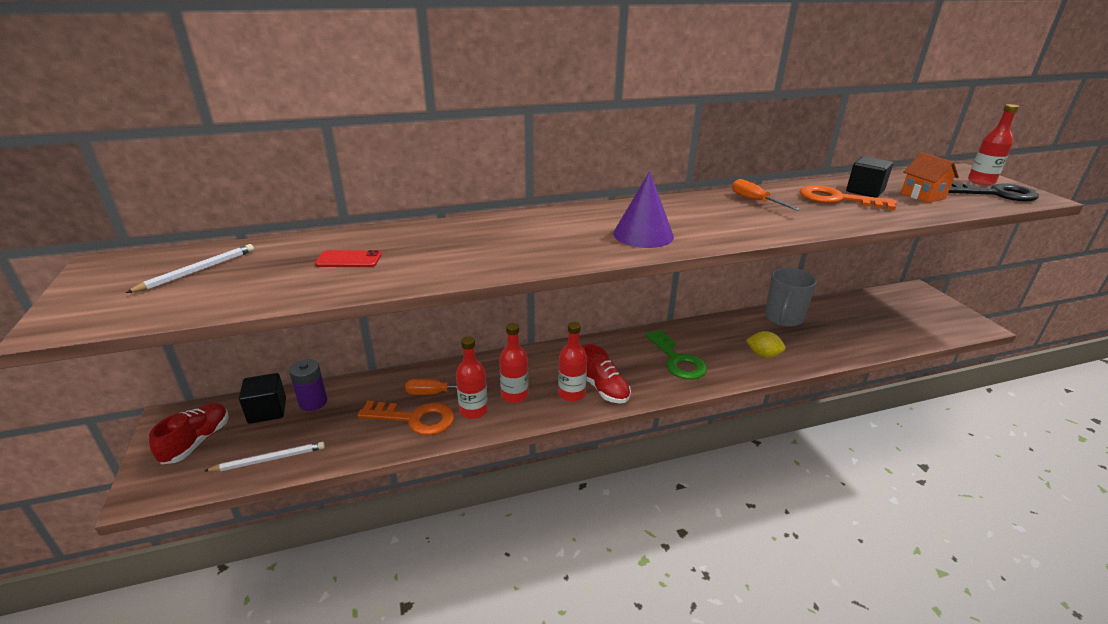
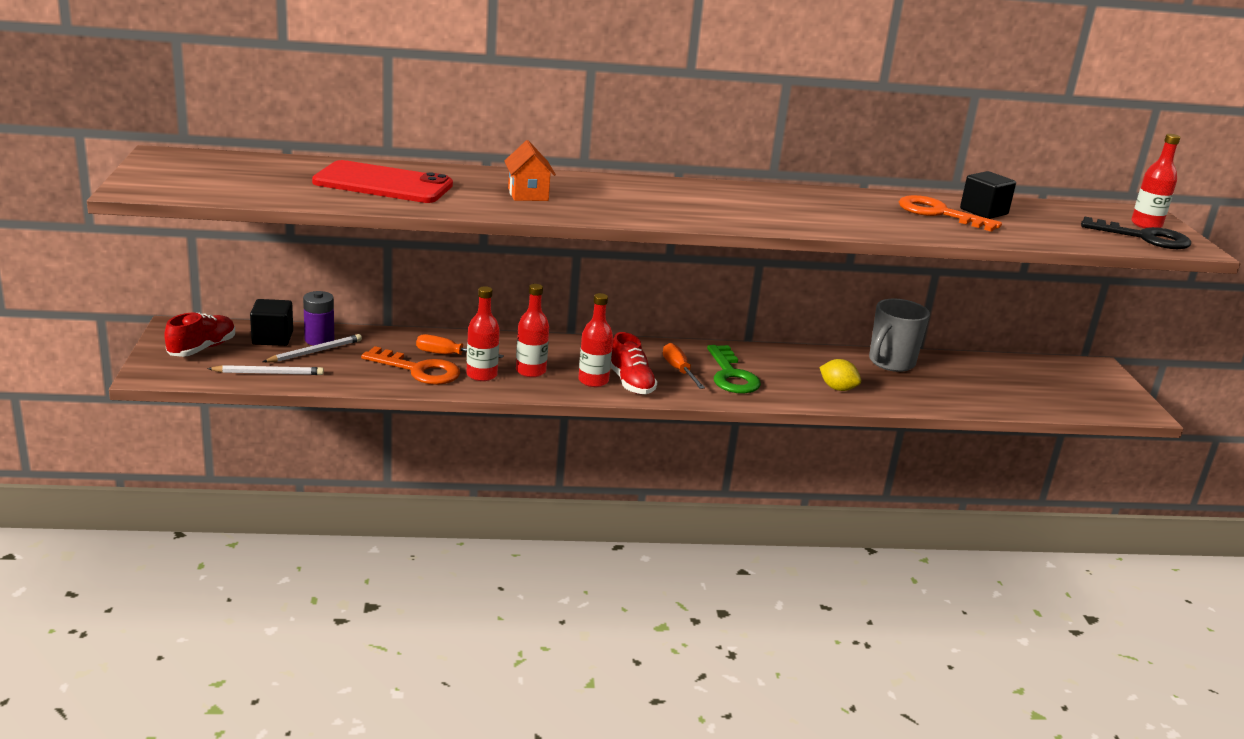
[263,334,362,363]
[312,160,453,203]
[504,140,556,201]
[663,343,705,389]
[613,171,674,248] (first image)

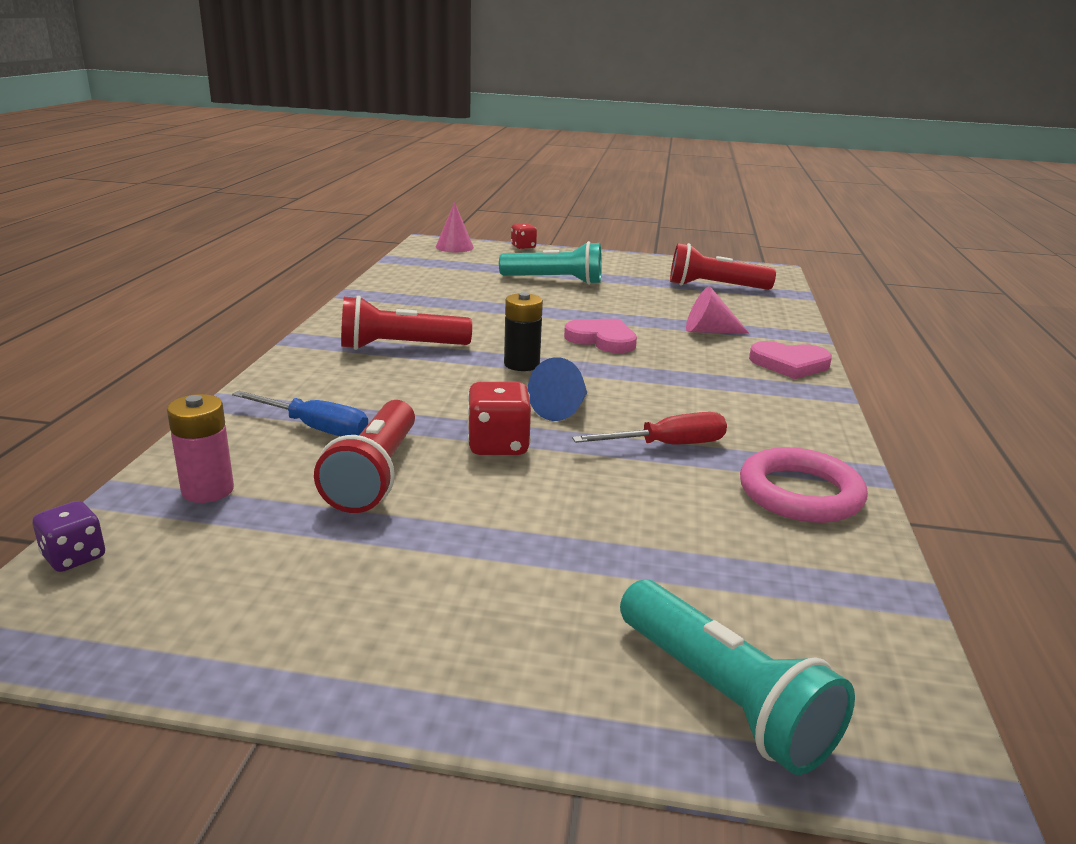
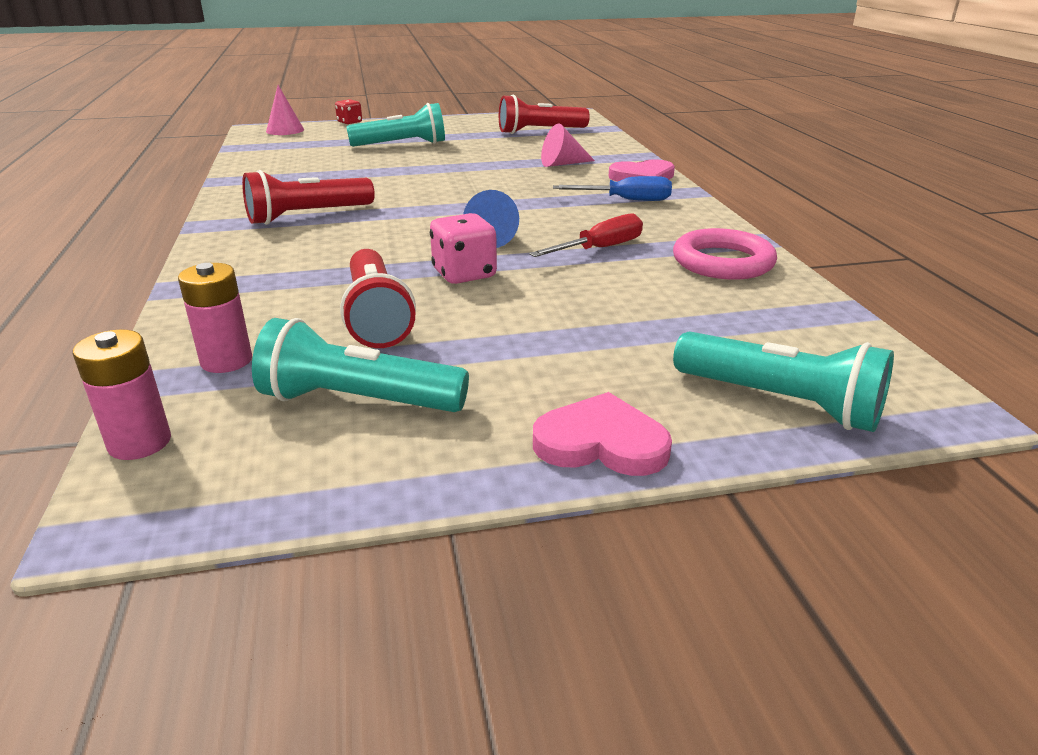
[73,329,171,460]
[252,318,469,412]
[430,213,497,284]
[533,392,672,476]
[553,176,672,201]
[504,292,543,371] (first image)

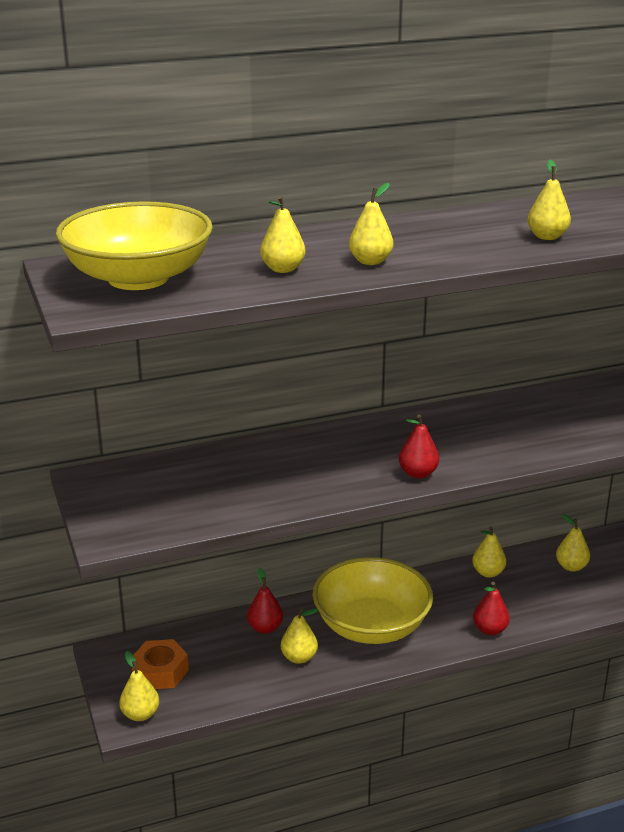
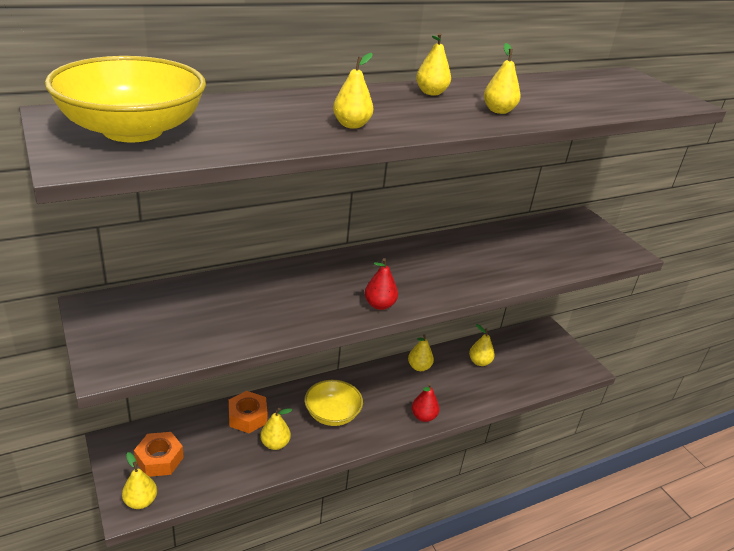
[229,391,267,433]
[305,380,363,426]
[416,33,451,96]

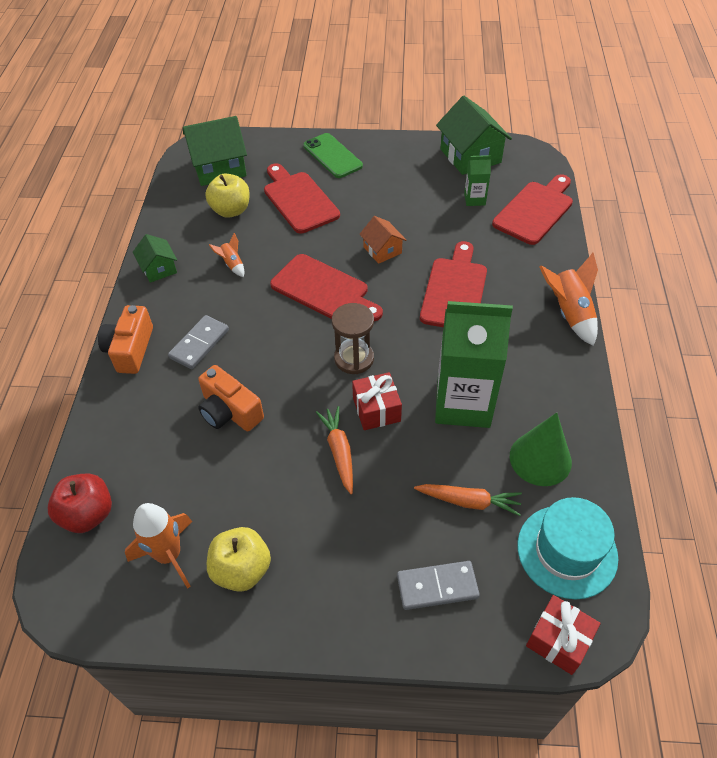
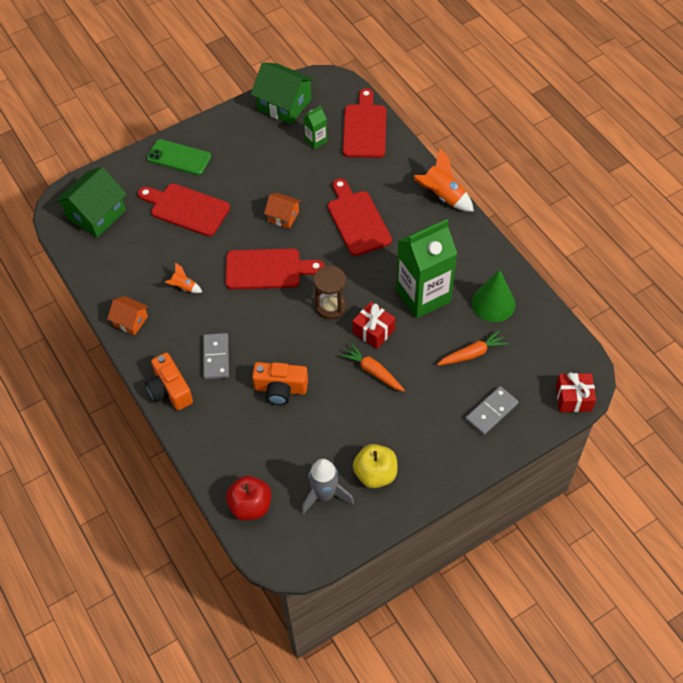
[107,296,148,335]
[301,459,354,514]
[205,174,250,218] (first image)
[517,497,618,599] (first image)

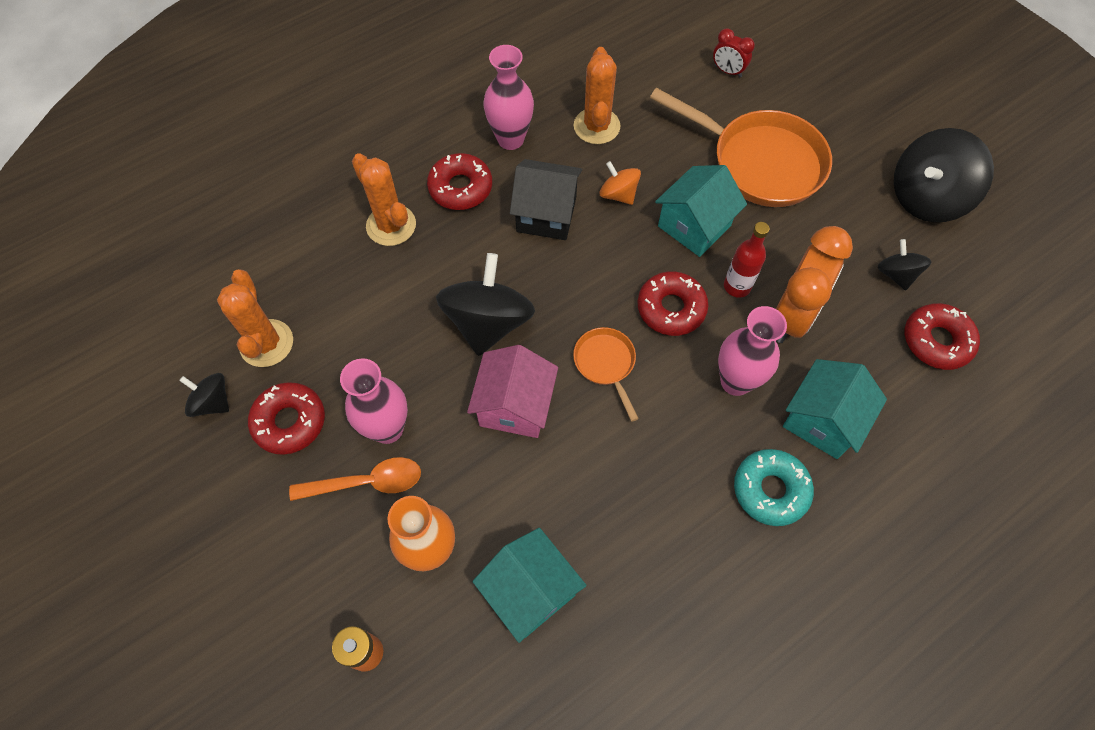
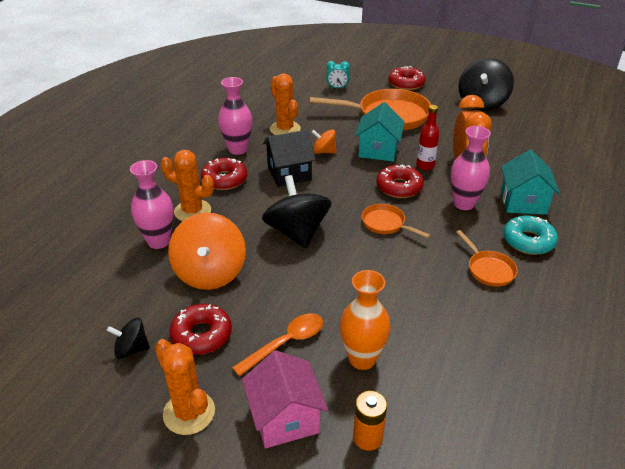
[130,160,174,249]
[155,339,215,435]
[168,213,246,290]
[242,350,328,448]
[326,61,350,89]
[389,66,426,90]
[456,230,518,287]
[473,528,587,643] (first image)
[878,239,931,290] (first image)

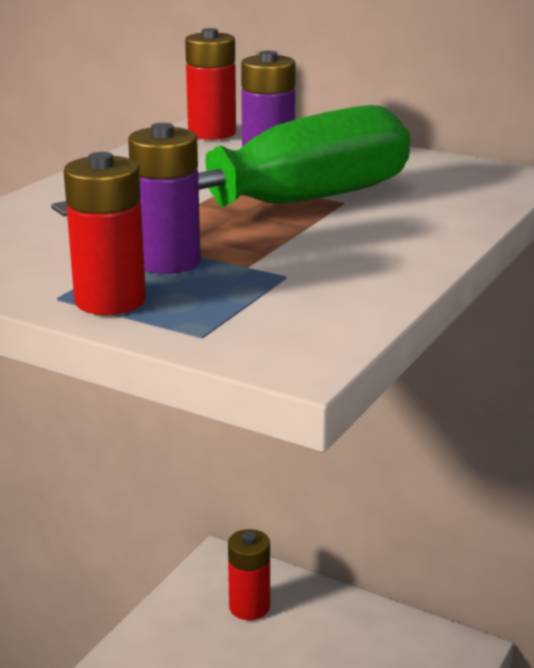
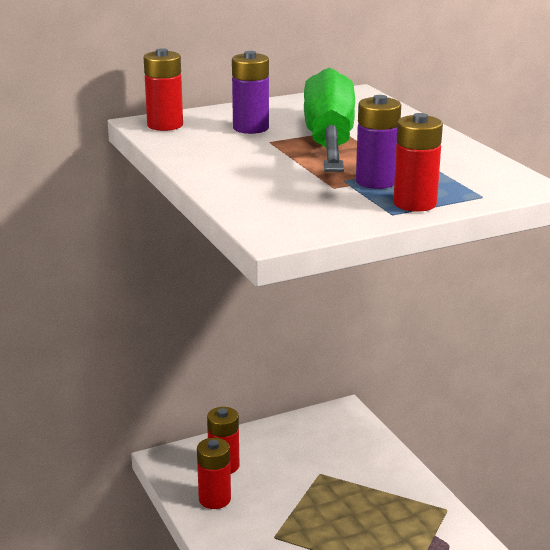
[197,438,231,509]

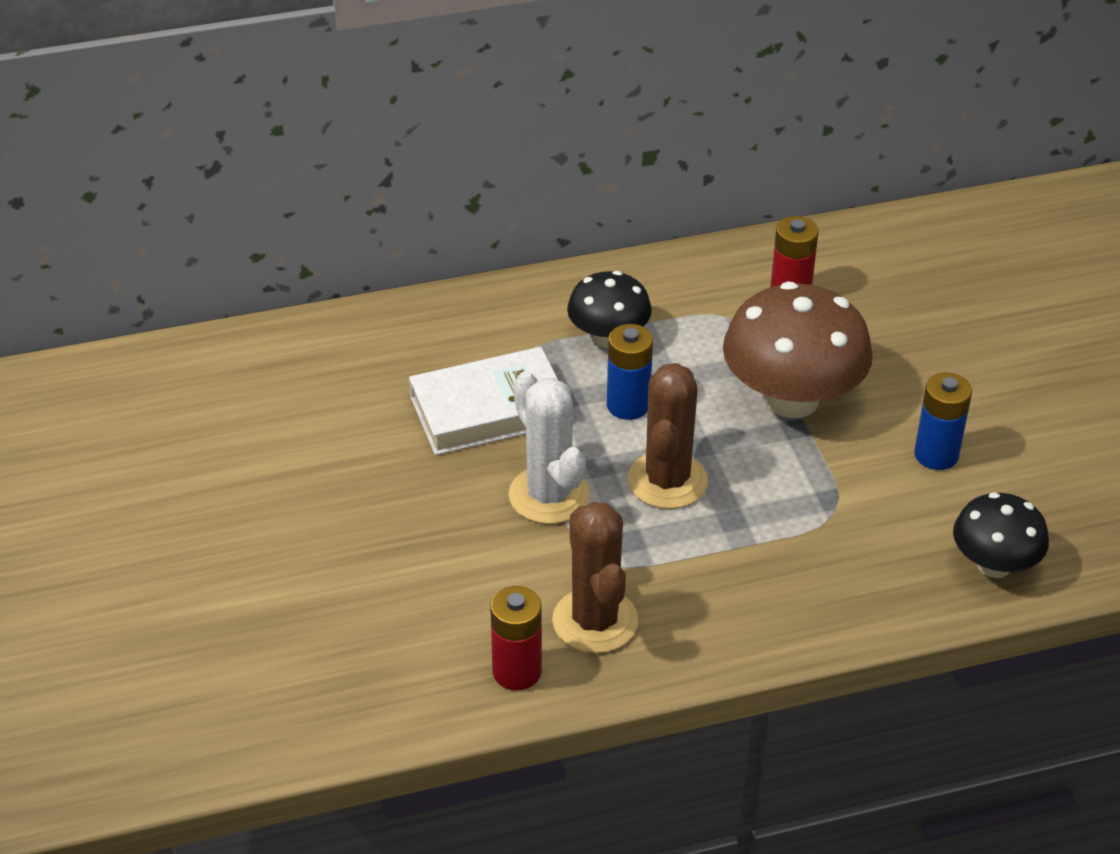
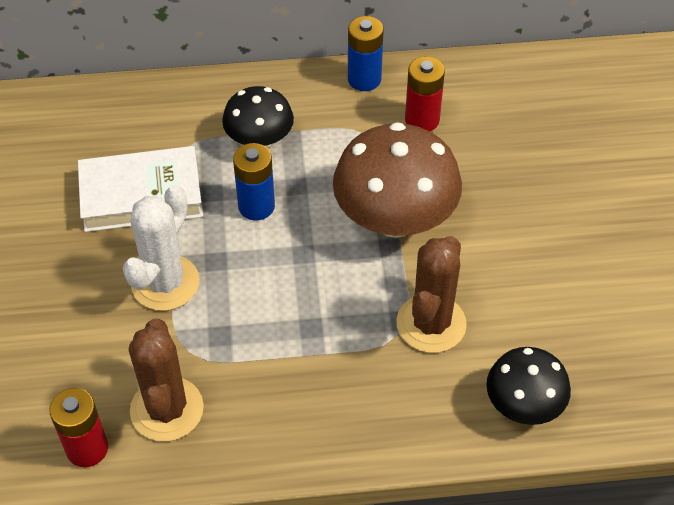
[123,185,200,311]
[348,16,384,91]
[396,236,467,353]

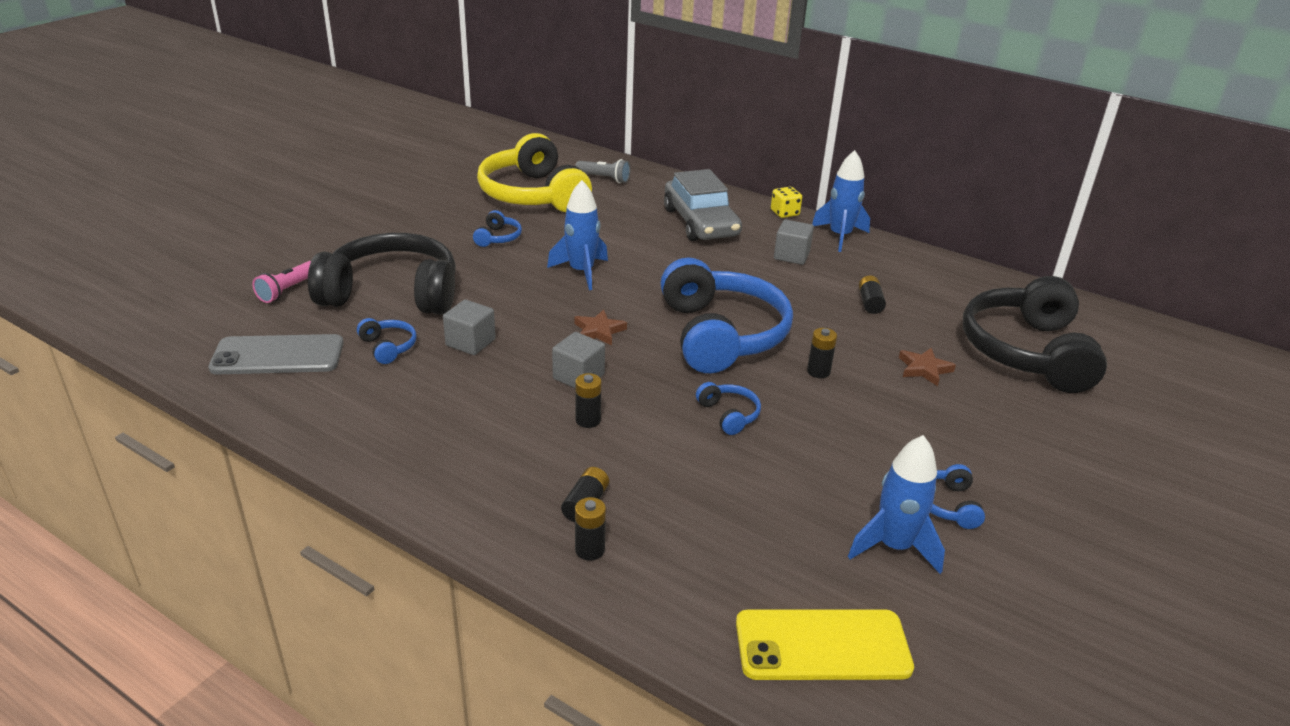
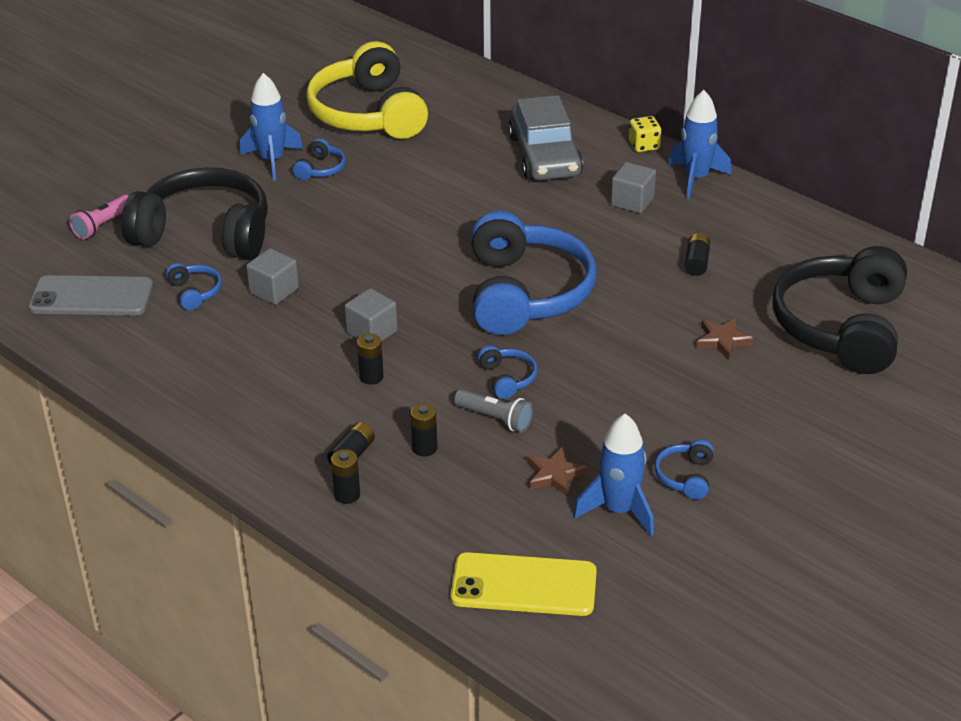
[240,73,303,181]
[411,403,437,457]
[454,389,533,433]
[527,447,588,496]

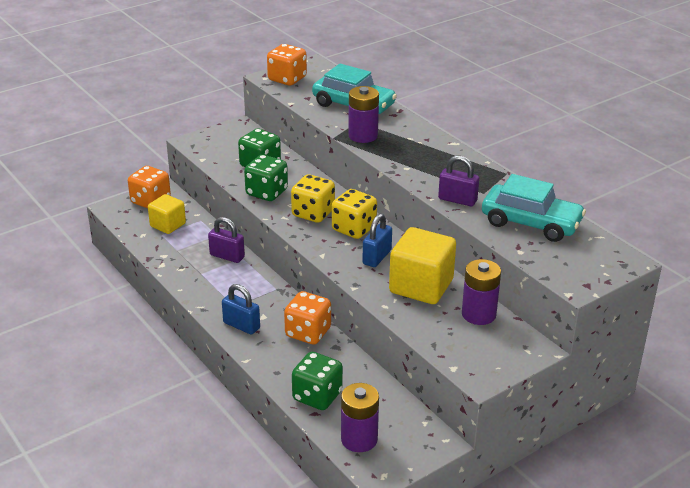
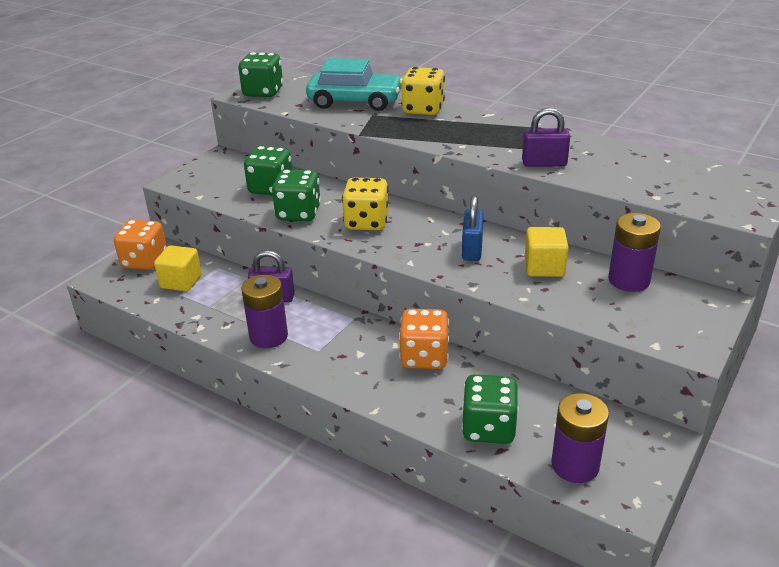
[238,52,283,97]
[241,275,288,348]
[402,67,445,115]
[525,227,569,277]
[222,284,260,335] (first image)
[482,174,586,242] (first image)

